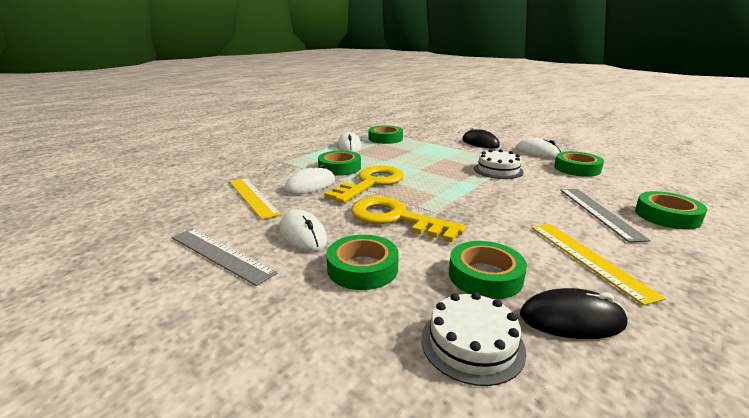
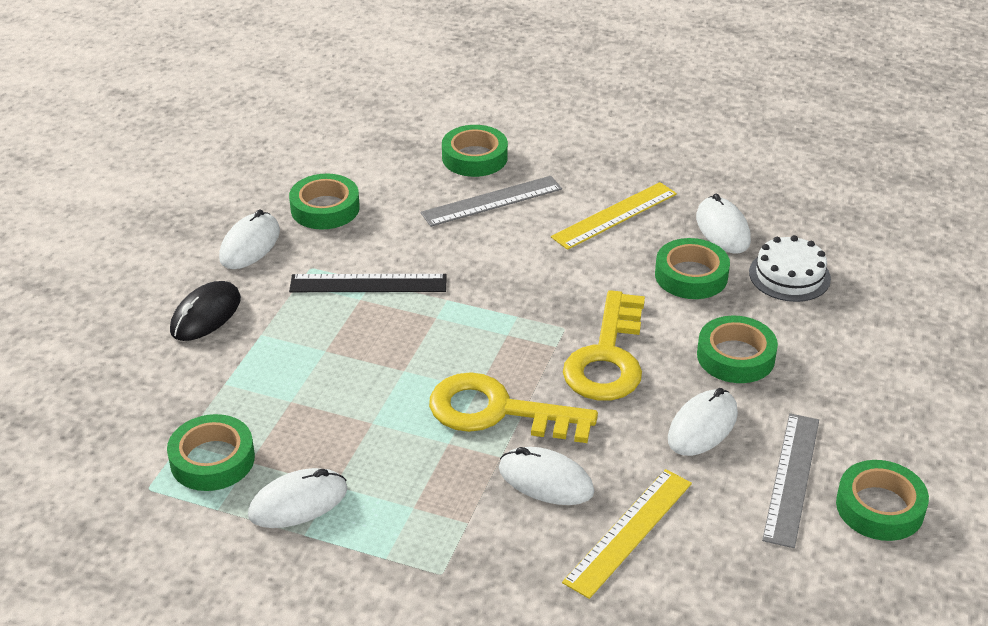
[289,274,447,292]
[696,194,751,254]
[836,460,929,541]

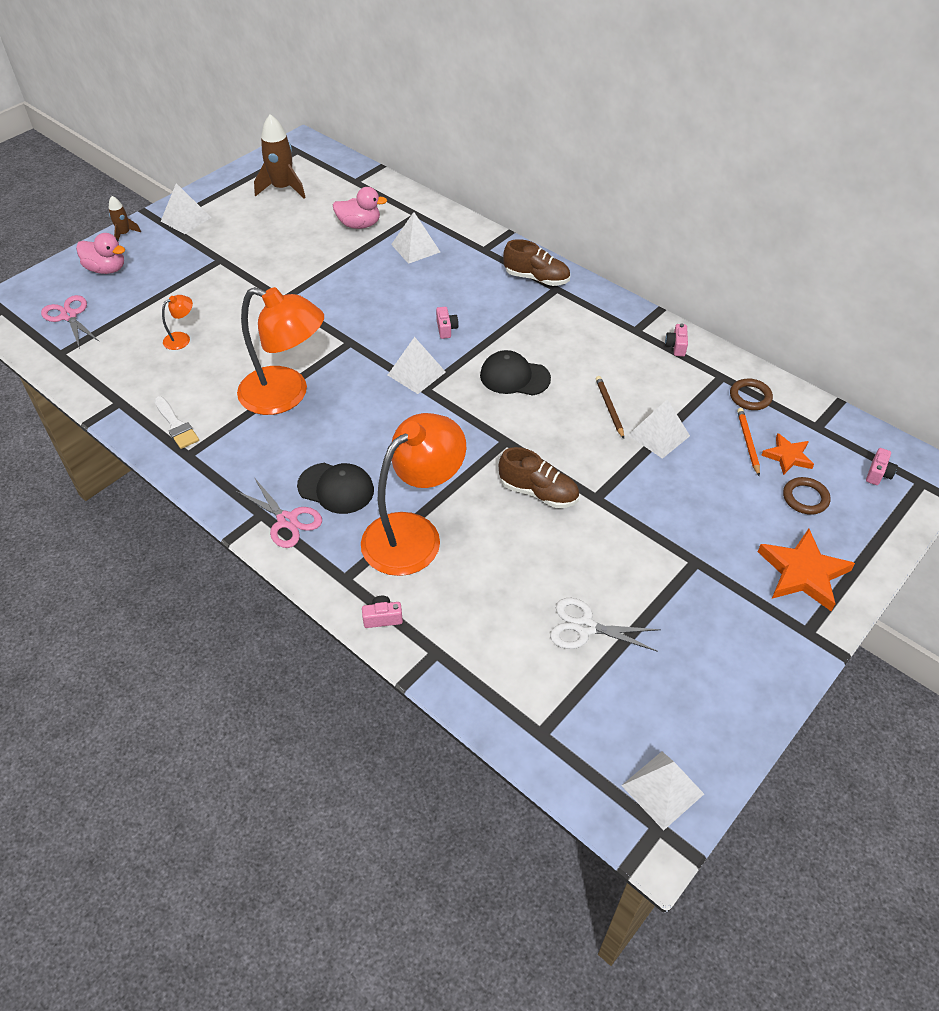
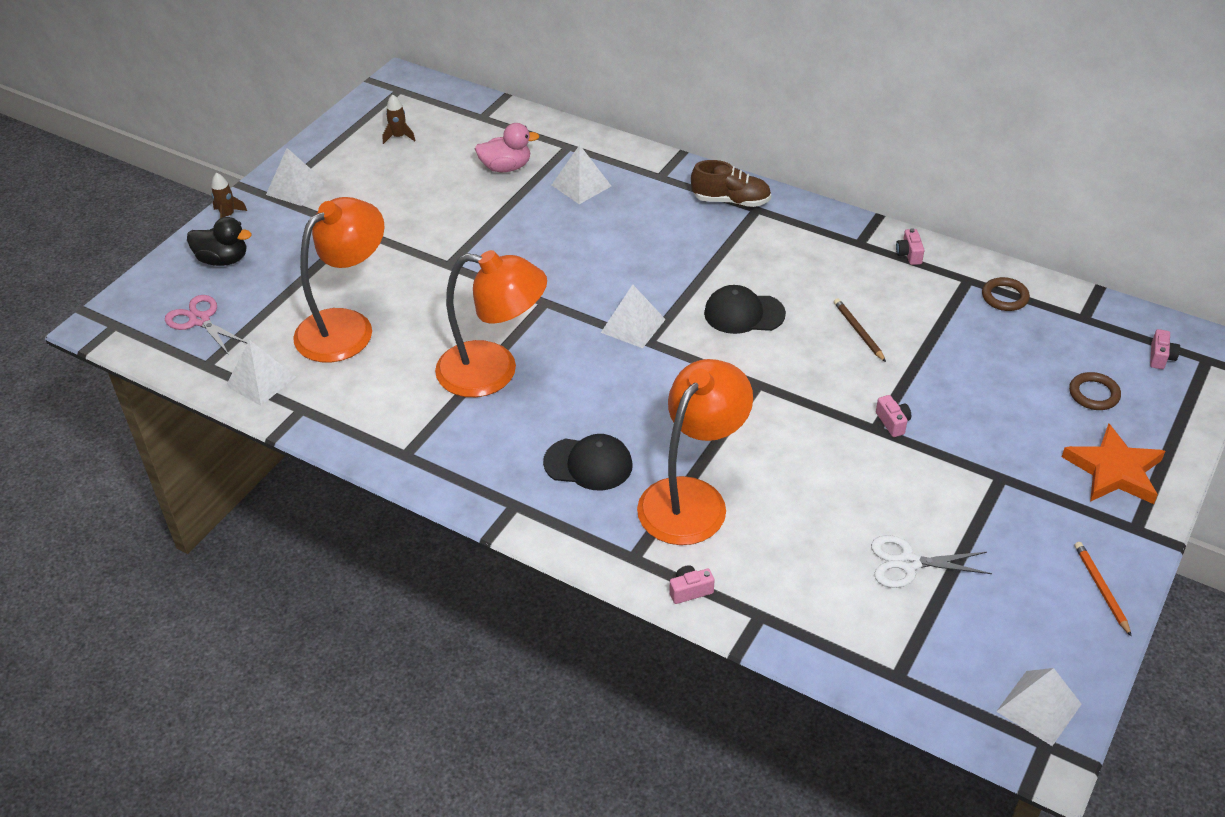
[187,217,252,266]
[226,340,296,406]
[293,197,385,363]
[383,94,416,144]
[876,395,911,437]
[1075,542,1132,637]
[154,396,199,449] (first image)
[236,479,322,548] (first image)
[499,447,579,508] (first image)
[761,433,814,475] (first image)

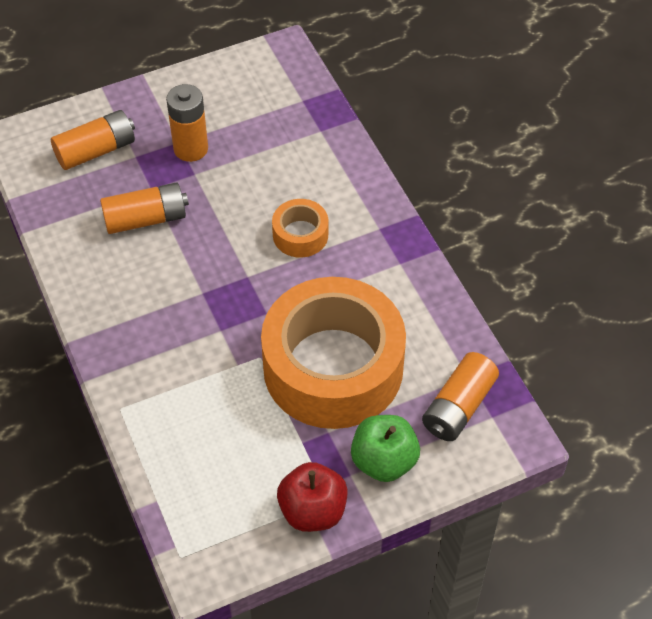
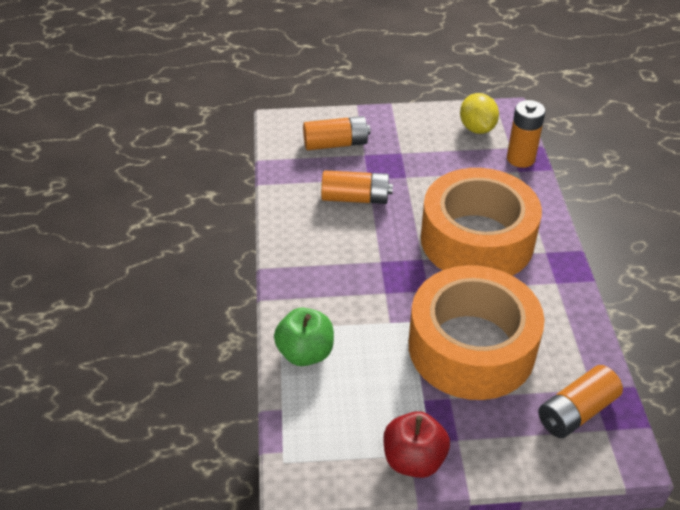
[274,308,334,366]
[421,168,542,276]
[460,93,499,134]
[507,100,546,168]

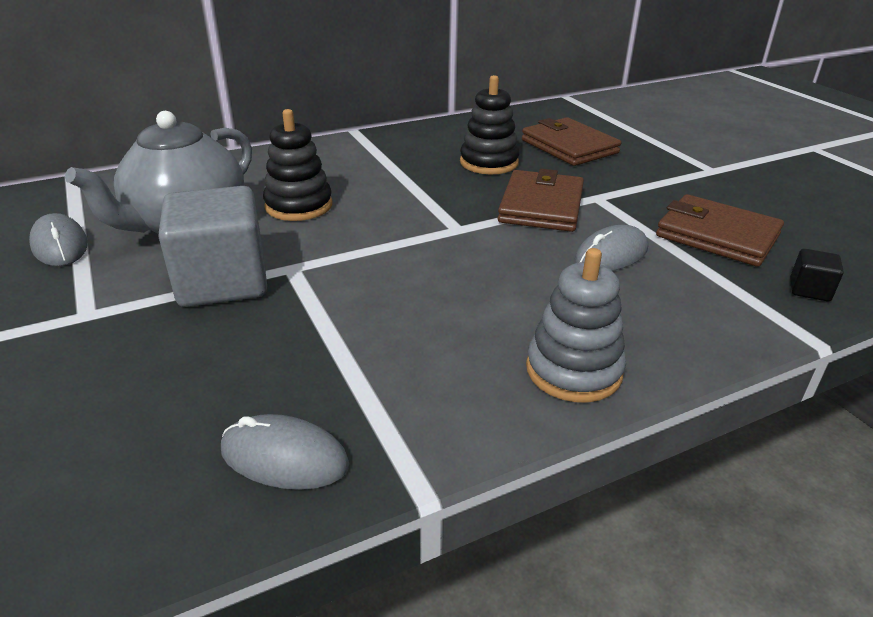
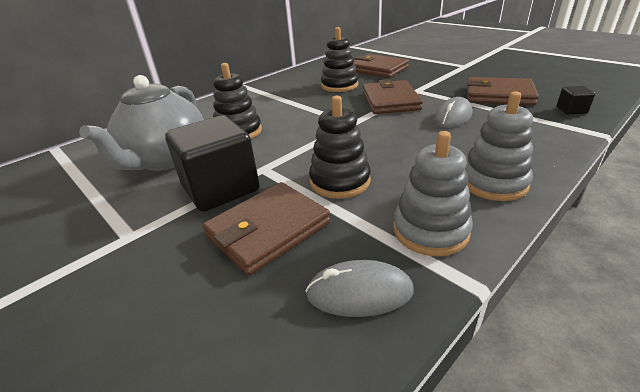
[165,115,260,212]
[202,182,330,275]
[309,96,371,199]
[393,131,473,256]
[29,213,88,266] (first image)

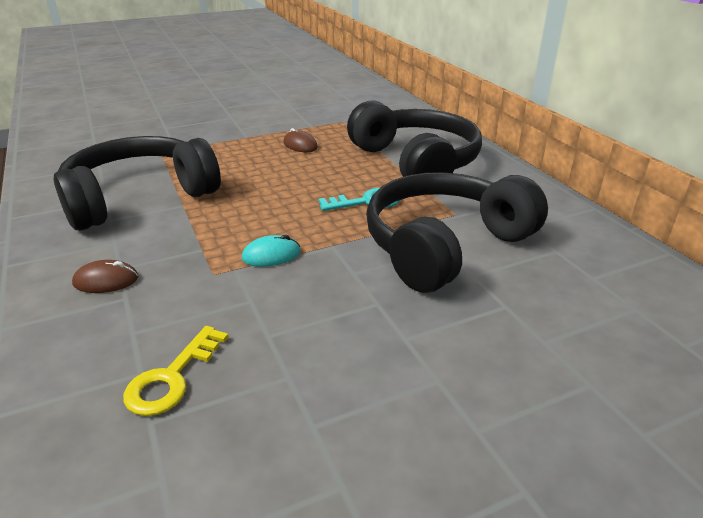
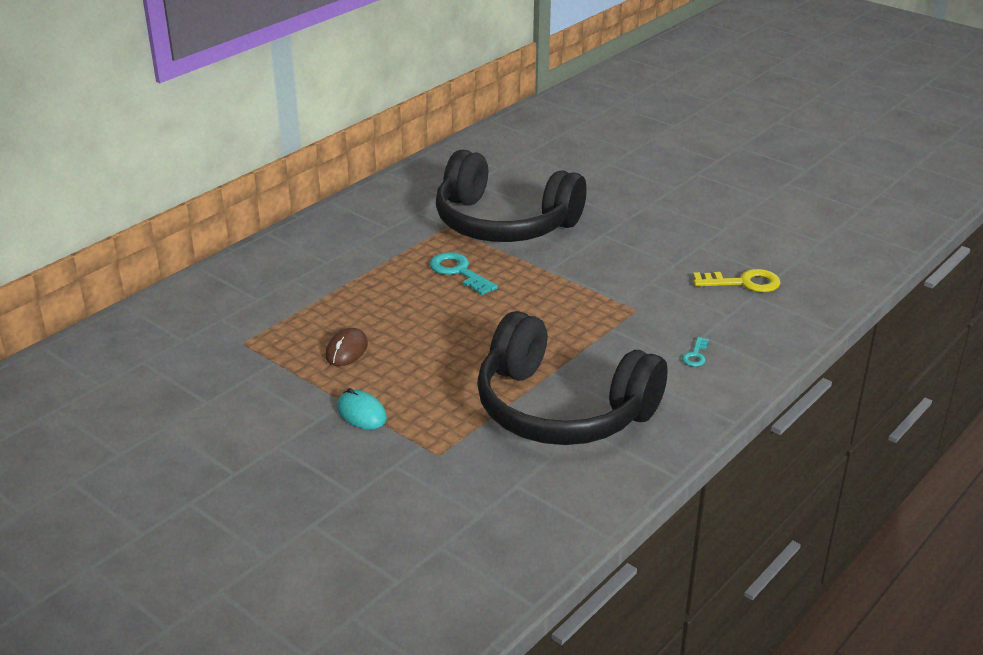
[337,388,387,429]
[682,337,709,367]
[347,101,482,177] (first image)

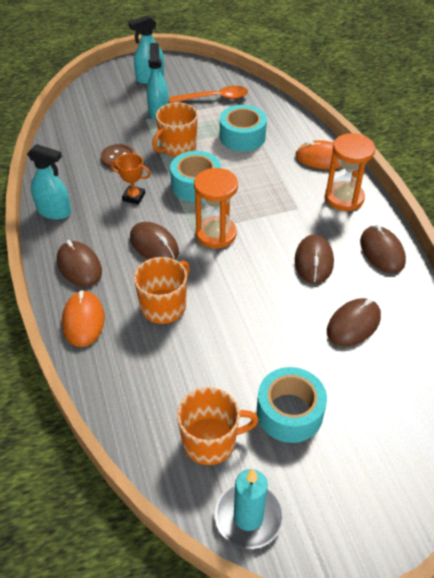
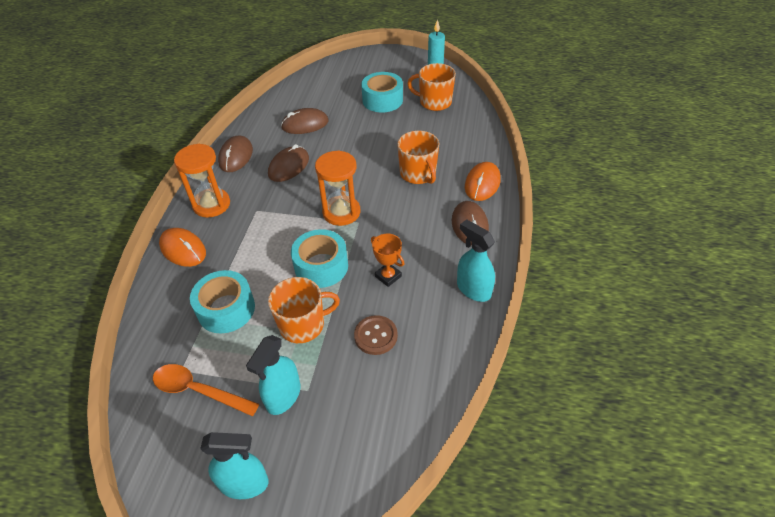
[397,131,439,184]
[130,222,179,259] (first image)

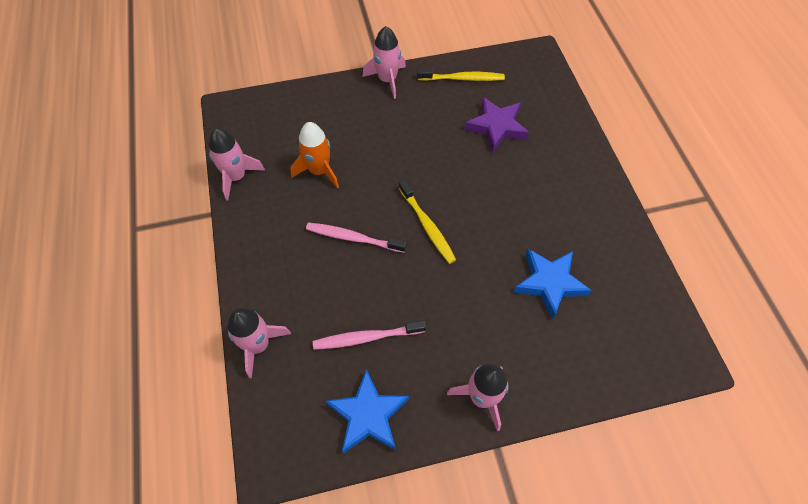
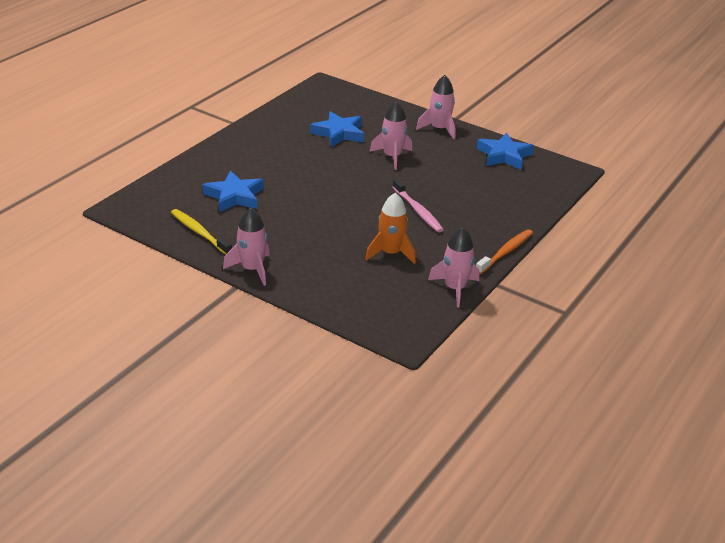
[202,170,264,212]
[369,101,412,170]
[476,229,533,274]
[313,320,426,350] (first image)
[399,180,456,264] (first image)

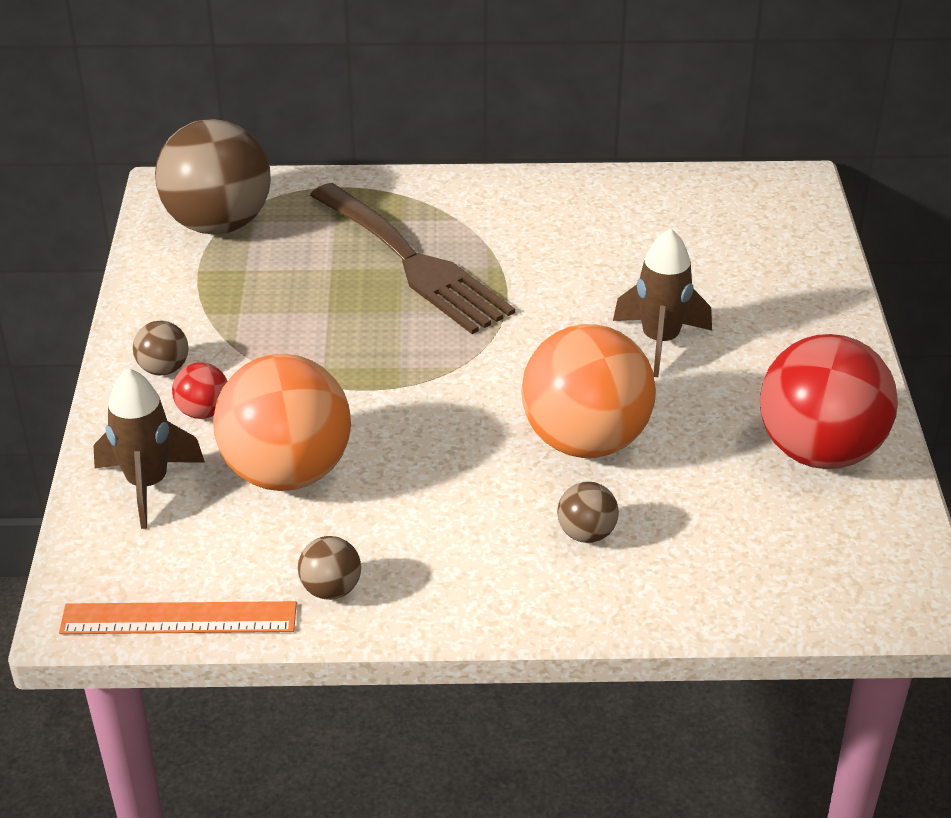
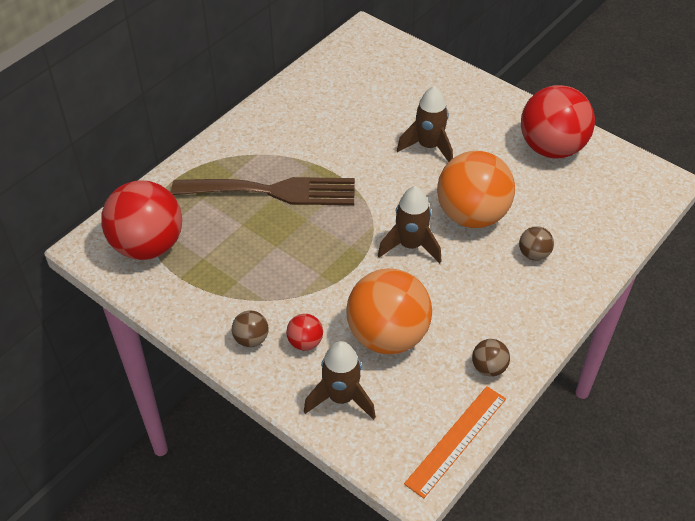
[101,180,182,260]
[378,186,442,263]

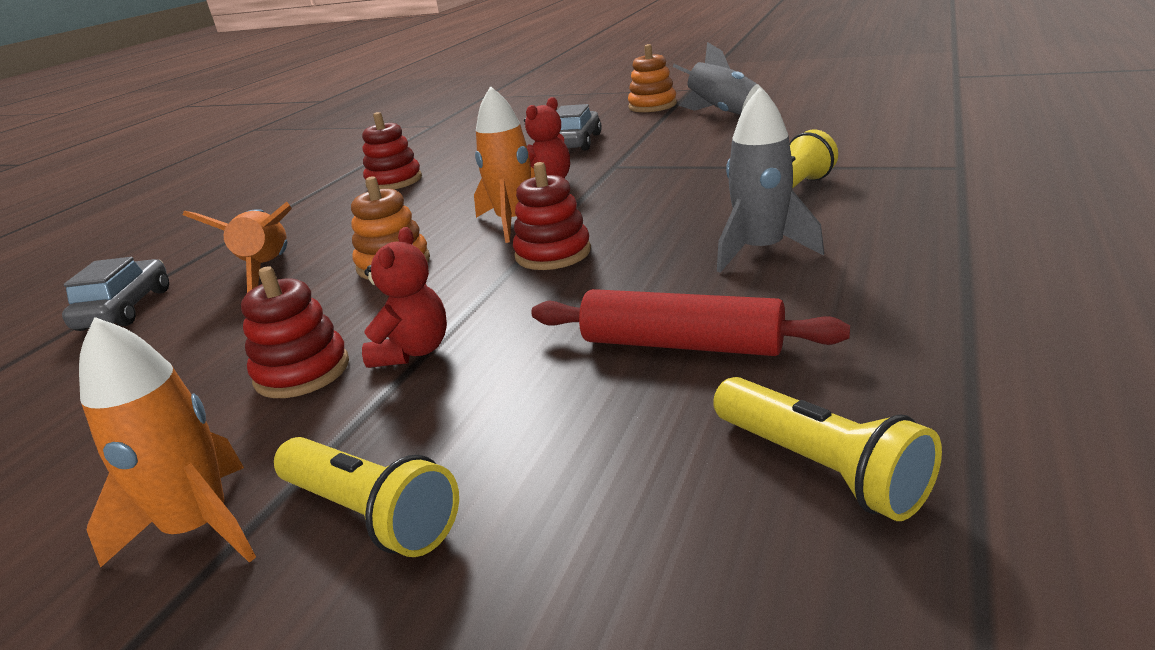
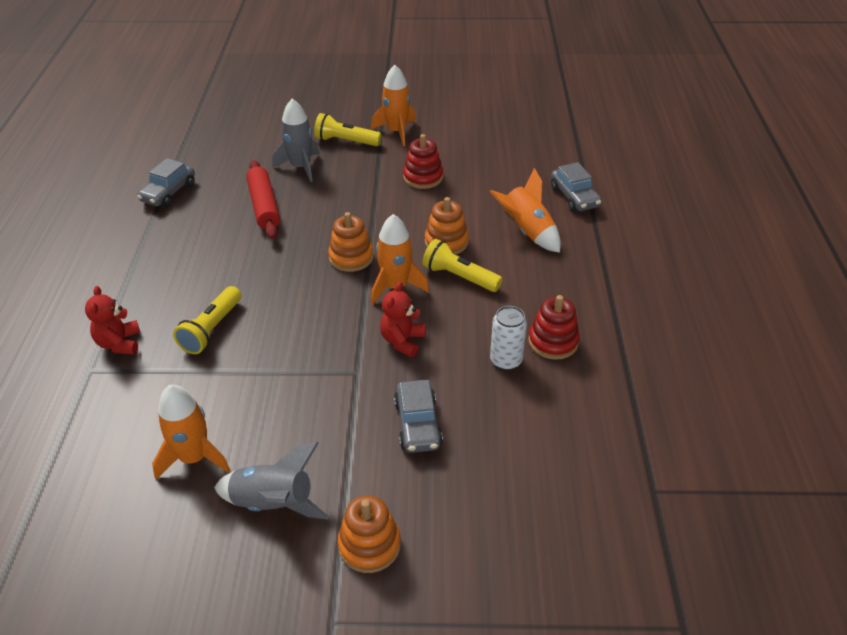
[85,286,140,354]
[137,158,195,207]
[152,385,230,479]
[246,160,280,239]
[272,99,319,182]
[328,212,374,272]
[422,239,502,292]
[490,306,527,370]

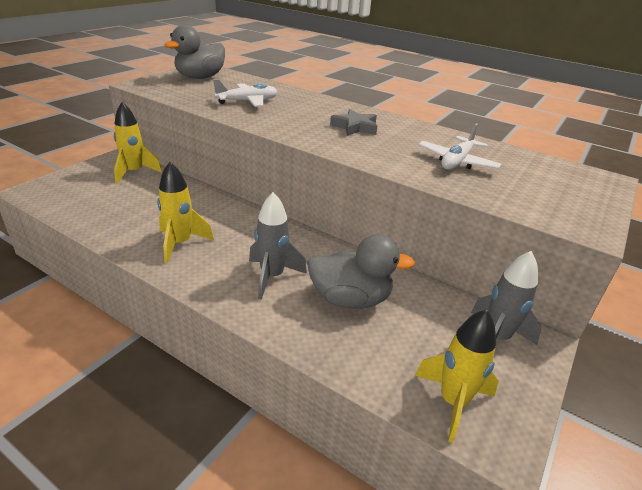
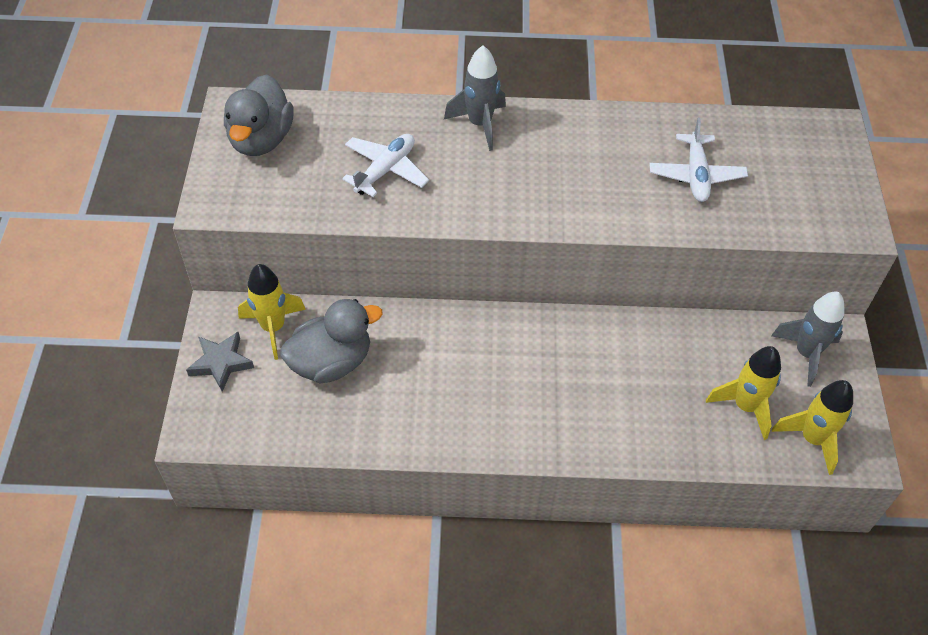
[186,332,254,392]
[280,299,383,383]
[444,45,506,151]
[706,346,781,440]

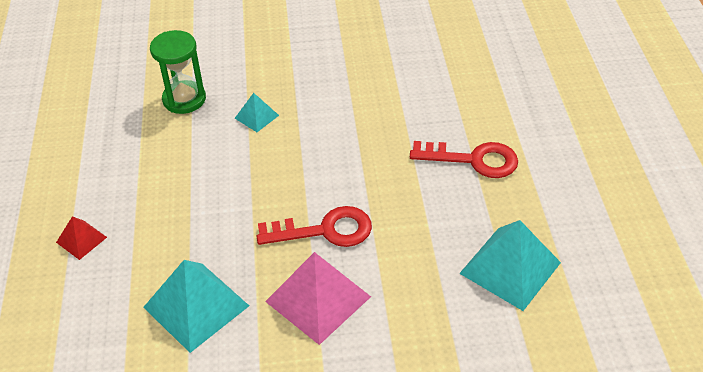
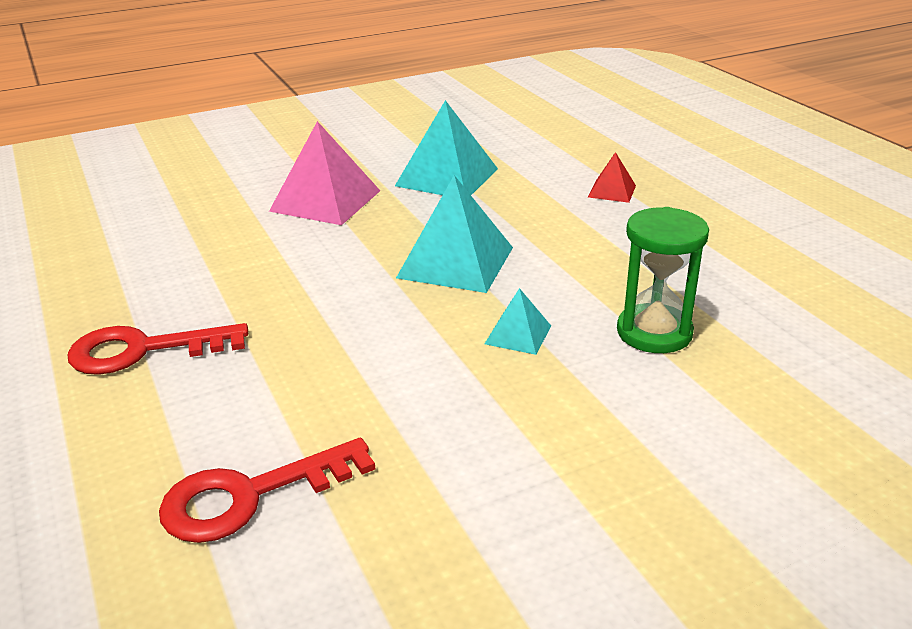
[159,438,375,543]
[396,175,513,293]

